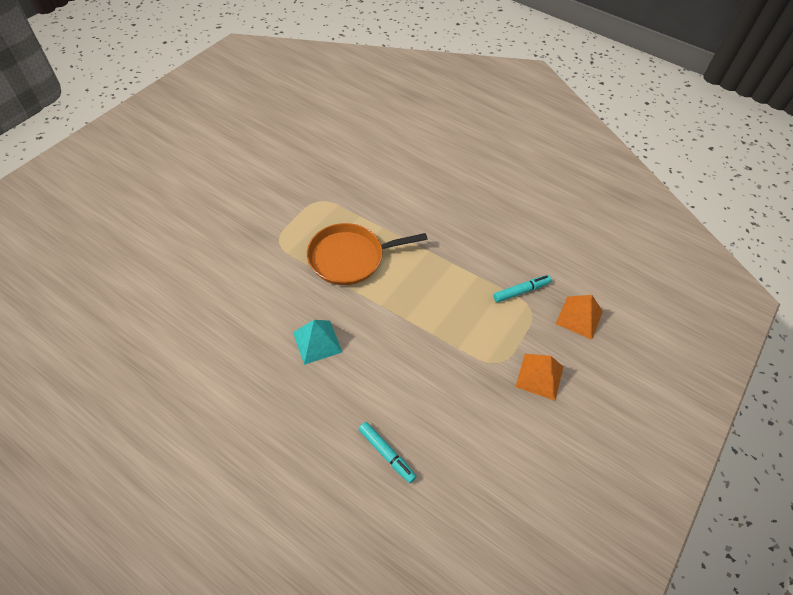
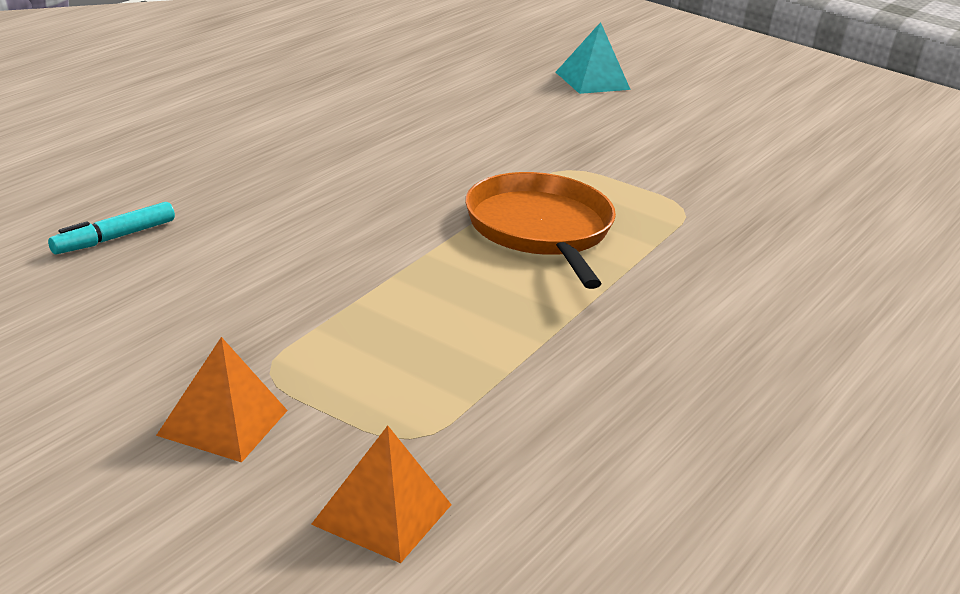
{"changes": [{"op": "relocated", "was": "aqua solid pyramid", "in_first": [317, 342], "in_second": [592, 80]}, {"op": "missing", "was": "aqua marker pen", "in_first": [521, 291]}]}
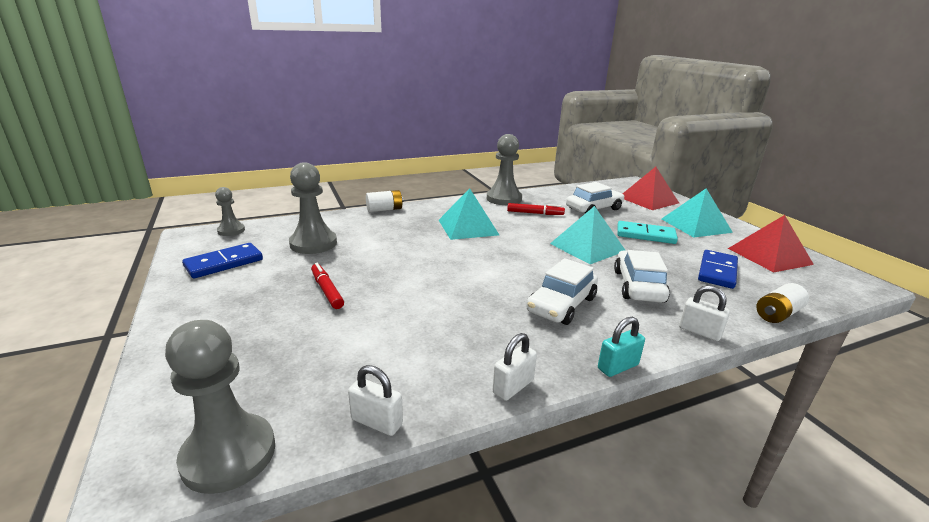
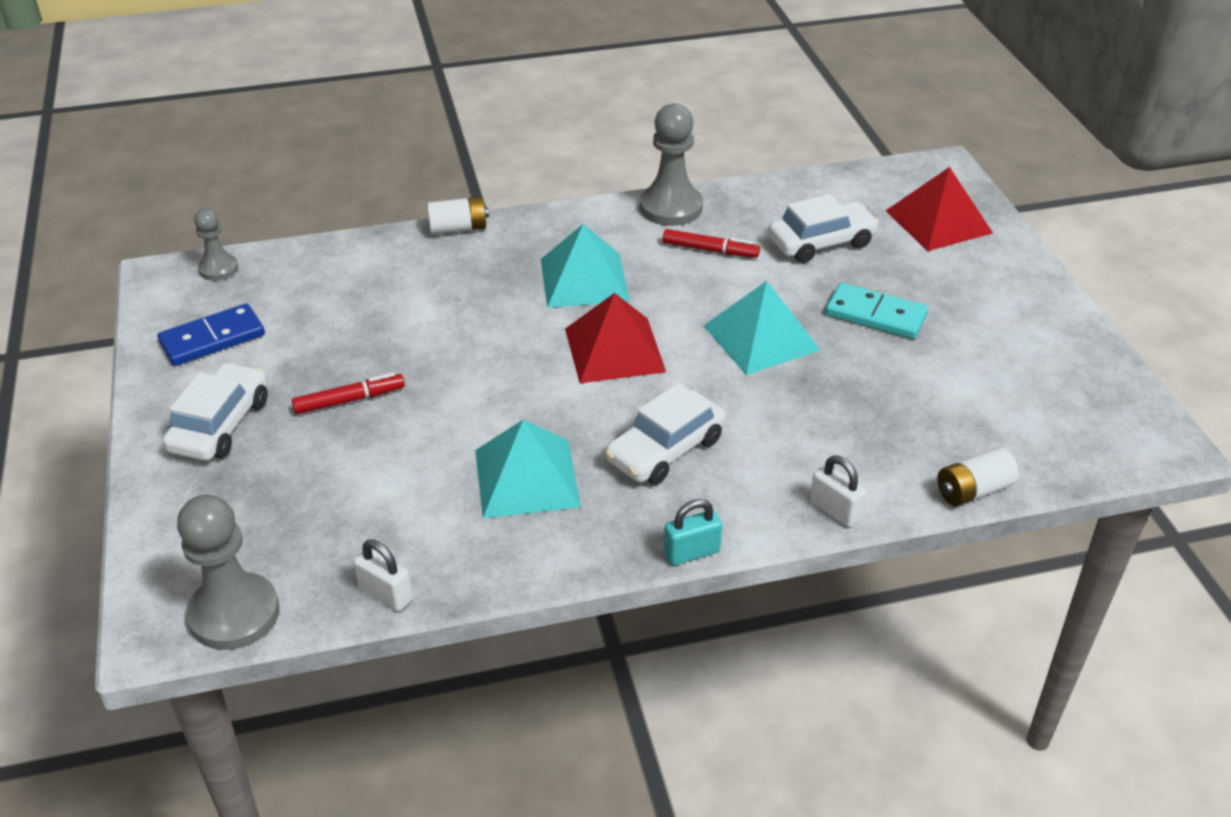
{"changes": [{"op": "missing", "was": "gray pawn", "in_first": [313, 243]}, {"op": "spun", "was": "crimson marker pen", "in_first": [327, 290], "in_second": [349, 400], "clockwise": 90}, {"op": "missing", "was": "white padlock", "in_first": [513, 386]}, {"op": "relocated", "was": "white automobile", "in_first": [638, 286], "in_second": [220, 425]}, {"op": "relocated", "was": "aqua solid pyramid", "in_first": [695, 225], "in_second": [526, 478]}, {"op": "missing", "was": "cobalt domino", "in_first": [717, 271]}, {"op": "relocated", "was": "crimson solid pyramid", "in_first": [769, 256], "in_second": [614, 349]}]}
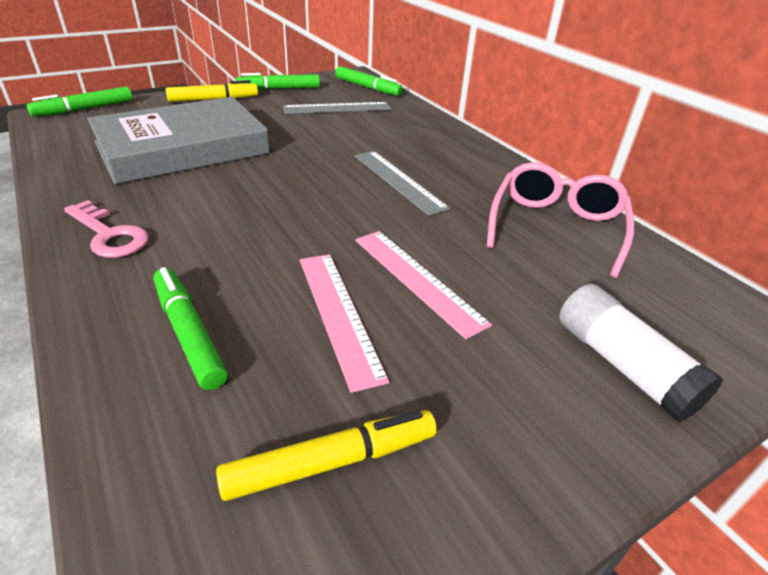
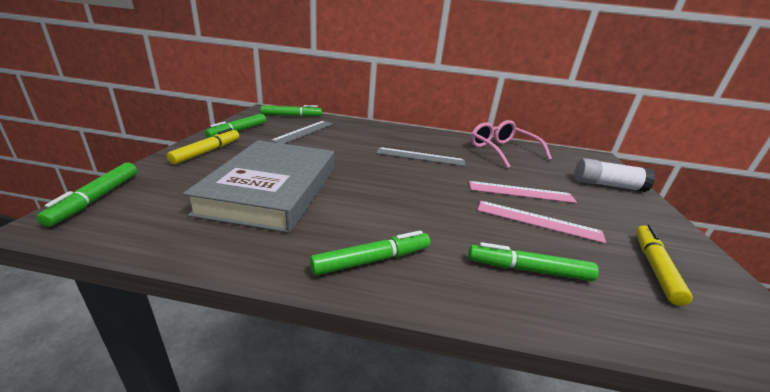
{"changes": [{"op": "exchanged", "was": "rose-pink latchkey", "now": "emerald marker pen", "in_first": [109, 235], "in_second": [372, 260]}]}
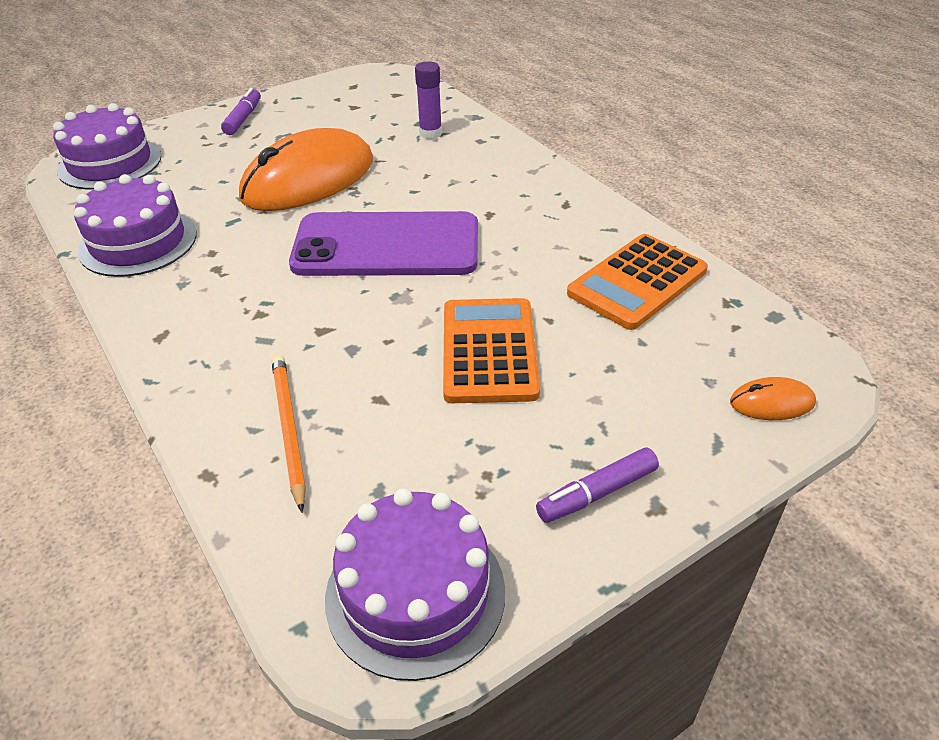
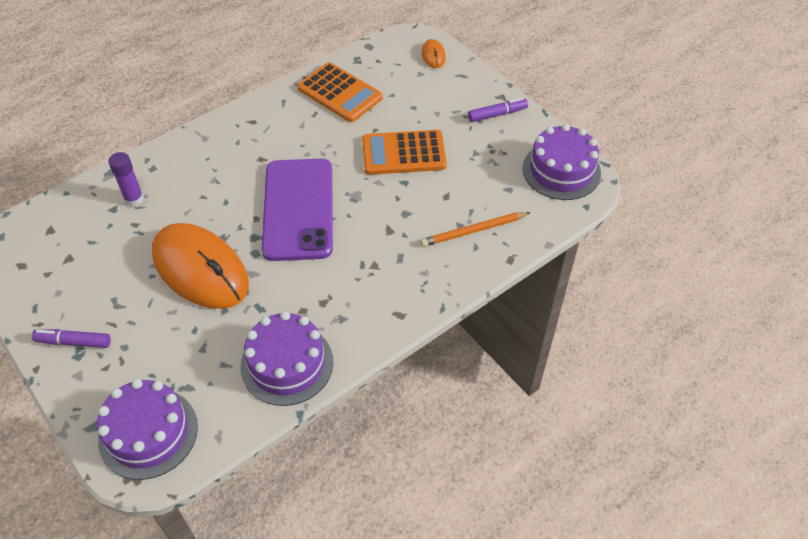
{"changes": [{"op": "spun", "was": "purple marker pen", "in_first": [597, 493], "in_second": [497, 114], "clockwise": -75}]}
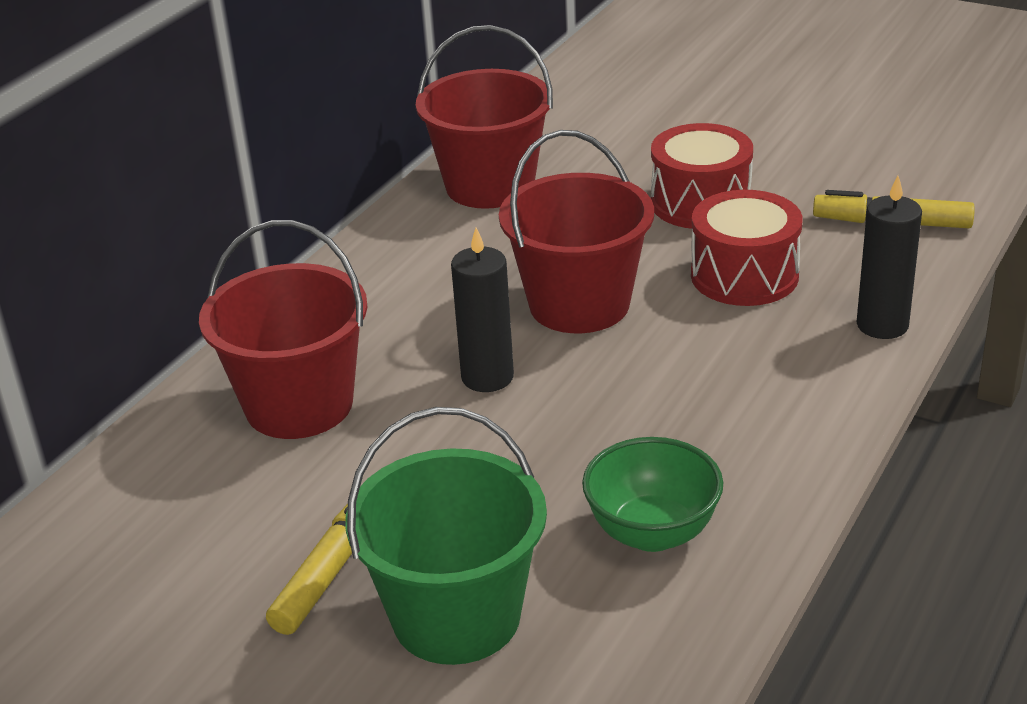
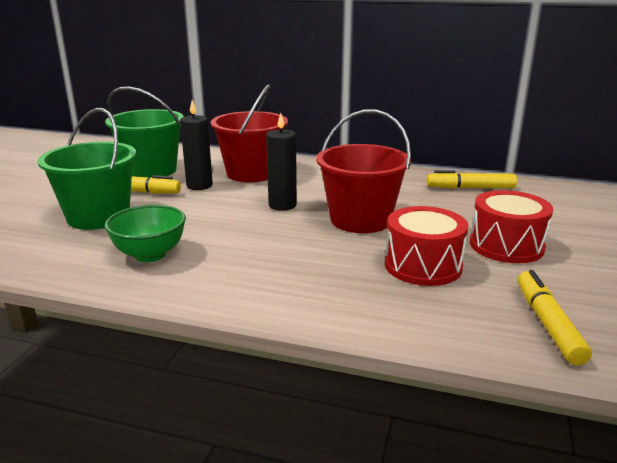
{"changes": [{"op": "exchanged", "was": "crimson sand bucket", "now": "golden marker pen", "in_first": [490, 185], "in_second": [470, 188]}, {"op": "relocated", "was": "black candle", "in_first": [882, 325], "in_second": [199, 185]}, {"op": "appeared", "now": "emerald sand bucket", "in_second": [151, 170]}]}
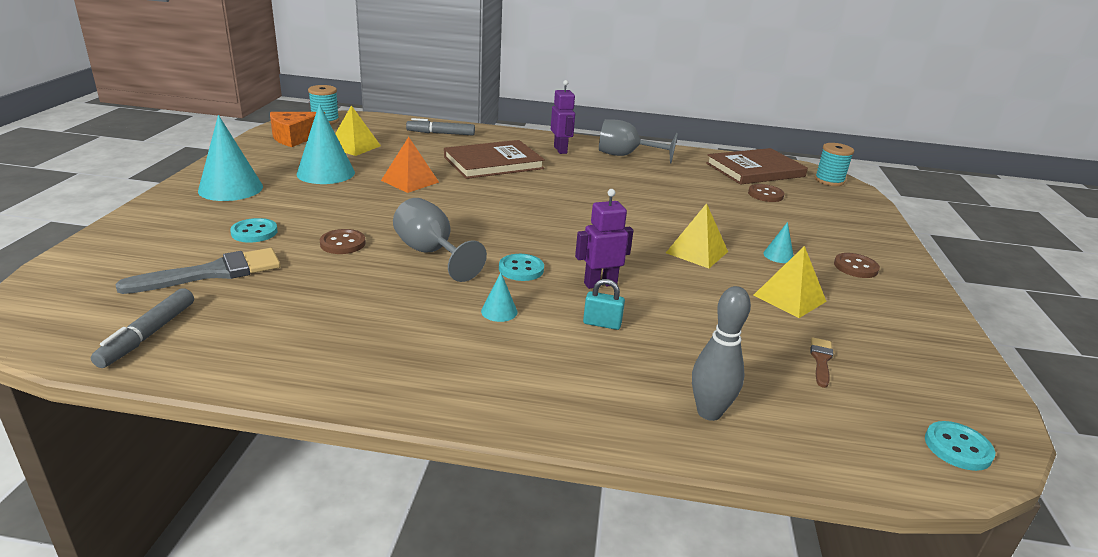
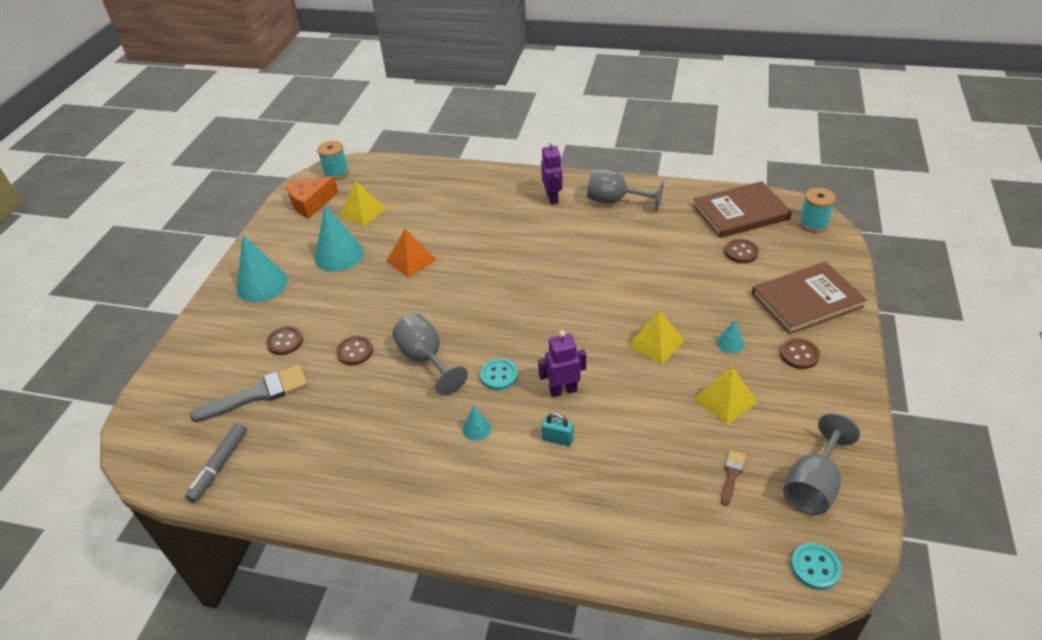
{"changes": [{"op": "colour", "was": "aqua sewing button", "now": "brown sewing button", "in_first": [254, 232], "in_second": [285, 342]}, {"op": "missing", "was": "gray marker pen", "in_first": [441, 133]}, {"op": "relocated", "was": "brown book", "in_first": [493, 163], "in_second": [806, 300]}, {"op": "missing", "was": "gray tenpin", "in_first": [709, 412]}, {"op": "appeared", "now": "gray chalice", "in_second": [813, 484]}]}
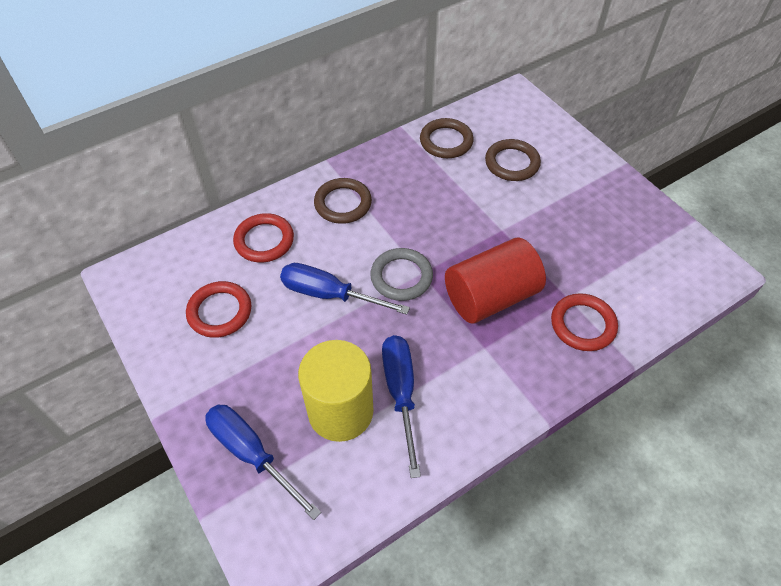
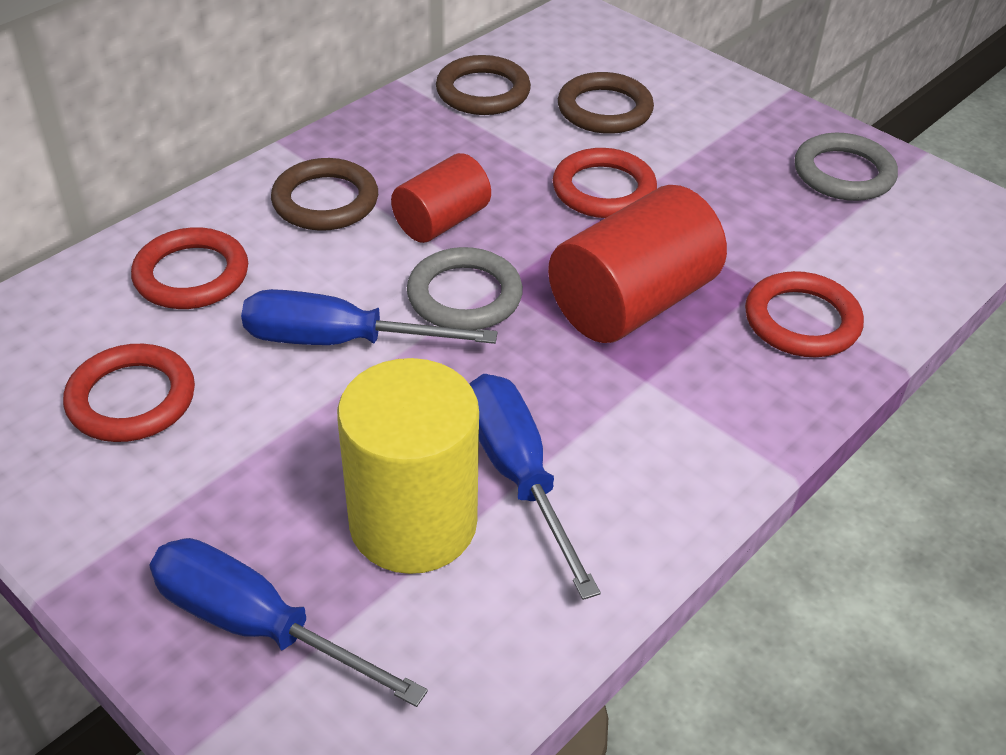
{"changes": [{"op": "appeared", "now": "crimson solid cylinder", "in_second": [441, 221]}, {"op": "appeared", "now": "crimson ring", "in_second": [603, 190]}, {"op": "appeared", "now": "gray ring", "in_second": [843, 173]}]}
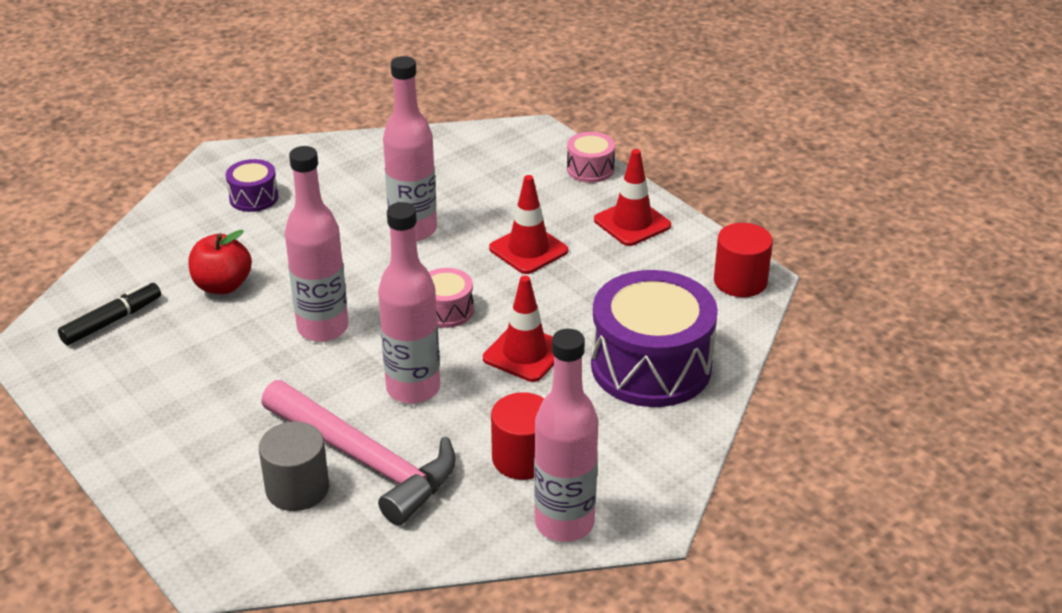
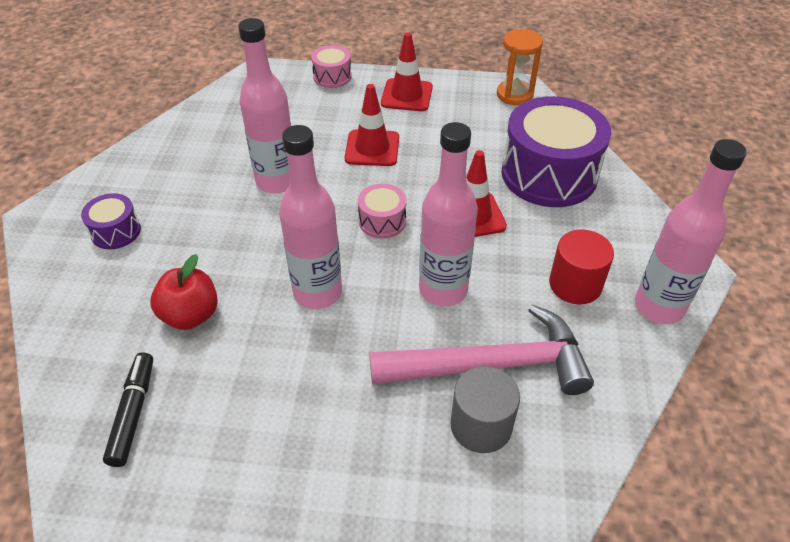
{"changes": [{"op": "exchanged", "was": "crimson solid cylinder", "now": "orange sand timer", "in_first": [740, 281], "in_second": [514, 95]}]}
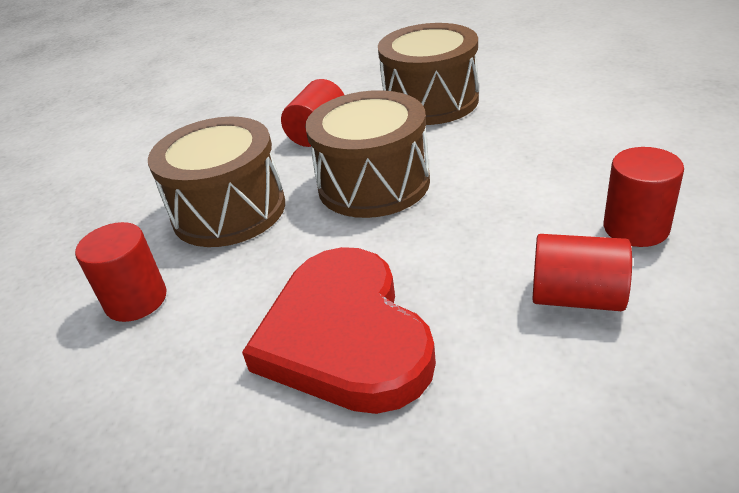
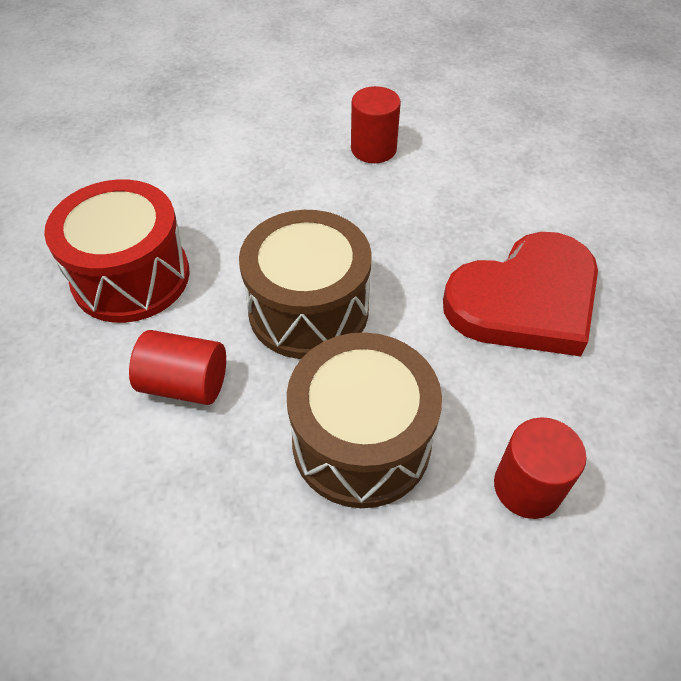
{"changes": [{"op": "colour", "was": "brown snare drum", "now": "crimson snare drum", "in_first": [431, 101], "in_second": [131, 277]}, {"op": "missing", "was": "crimson solid cylinder", "in_first": [577, 297]}]}
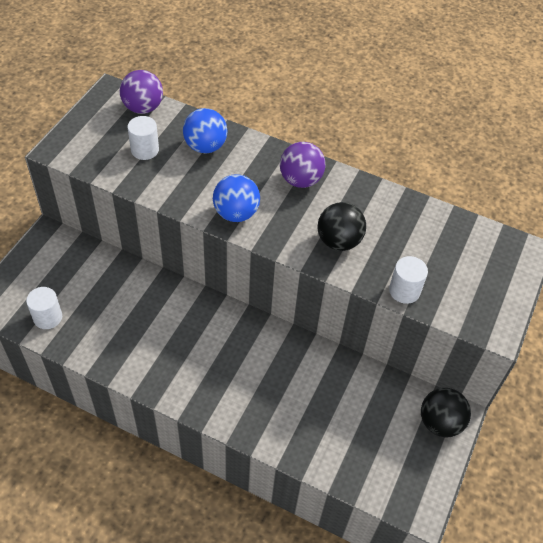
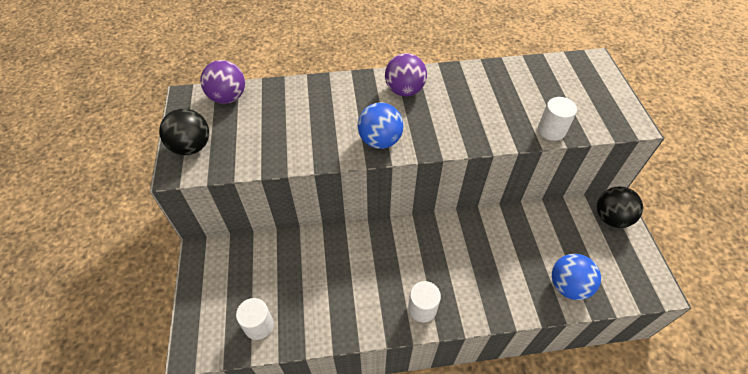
{"changes": [{"op": "relocated", "was": "white solid cylinder", "in_first": [145, 150], "in_second": [422, 308]}, {"op": "relocated", "was": "cobalt sphere", "in_first": [205, 146], "in_second": [568, 286]}, {"op": "relocated", "was": "black sphere", "in_first": [339, 241], "in_second": [191, 147]}]}
